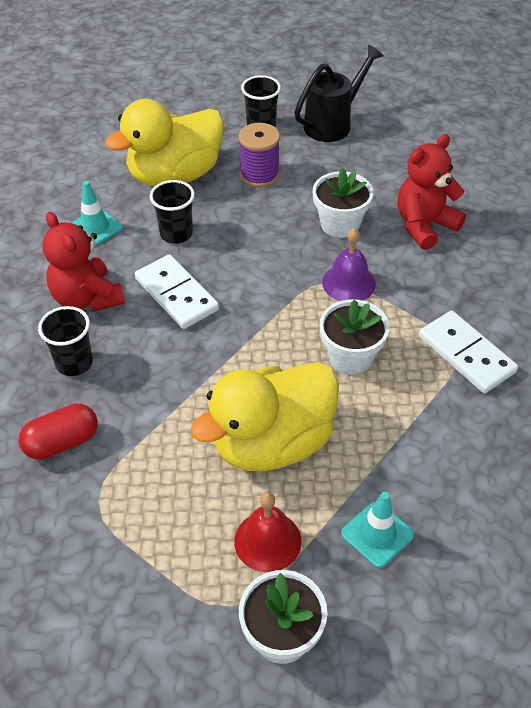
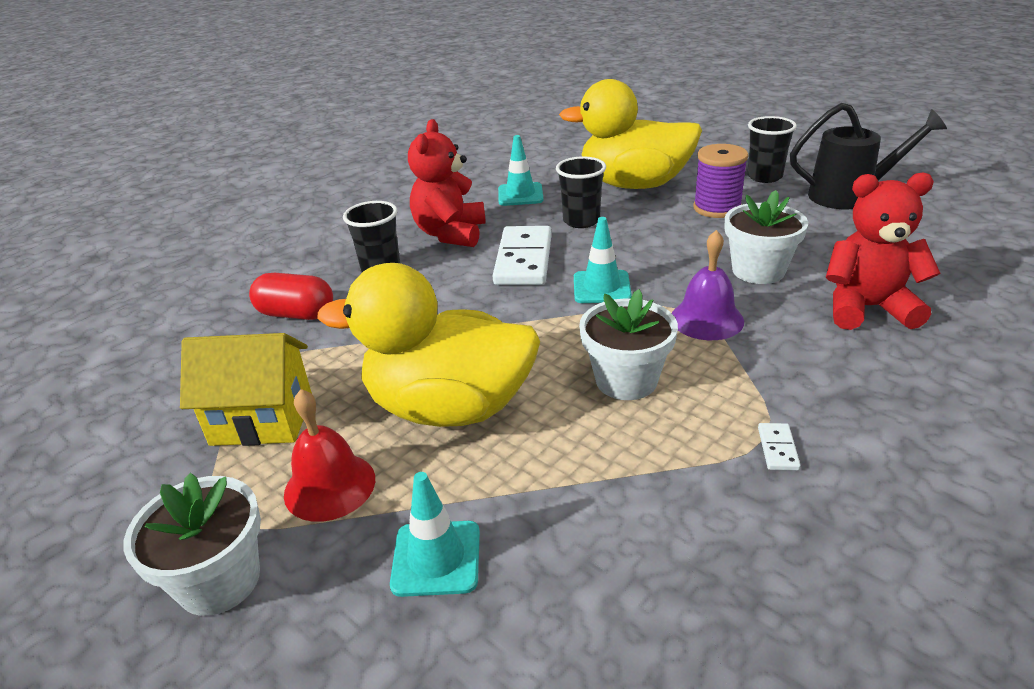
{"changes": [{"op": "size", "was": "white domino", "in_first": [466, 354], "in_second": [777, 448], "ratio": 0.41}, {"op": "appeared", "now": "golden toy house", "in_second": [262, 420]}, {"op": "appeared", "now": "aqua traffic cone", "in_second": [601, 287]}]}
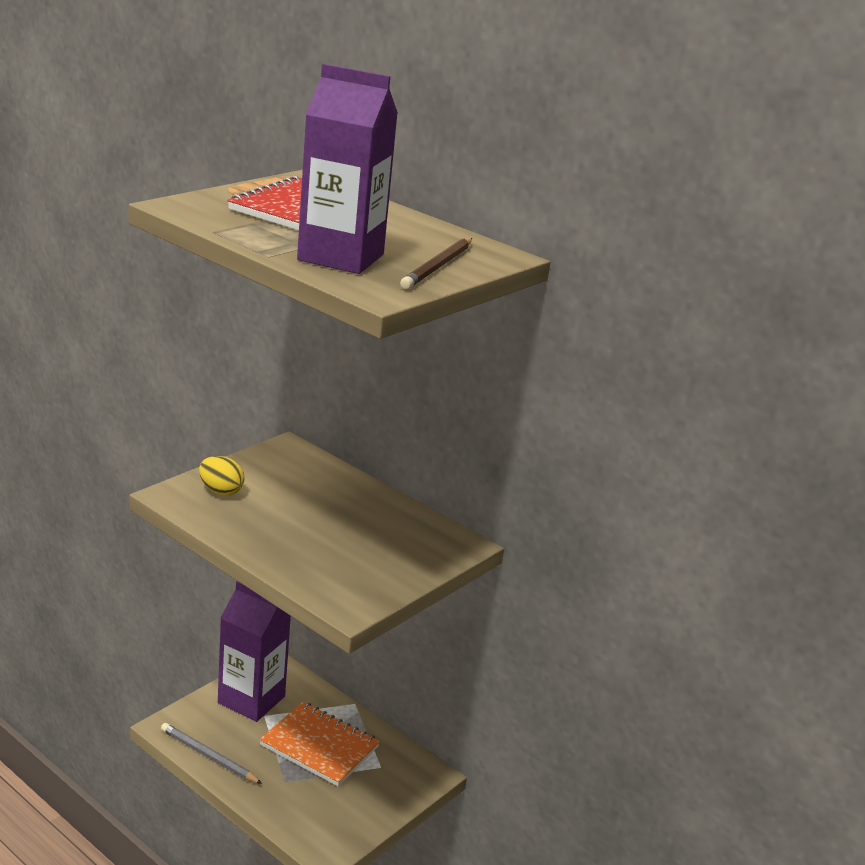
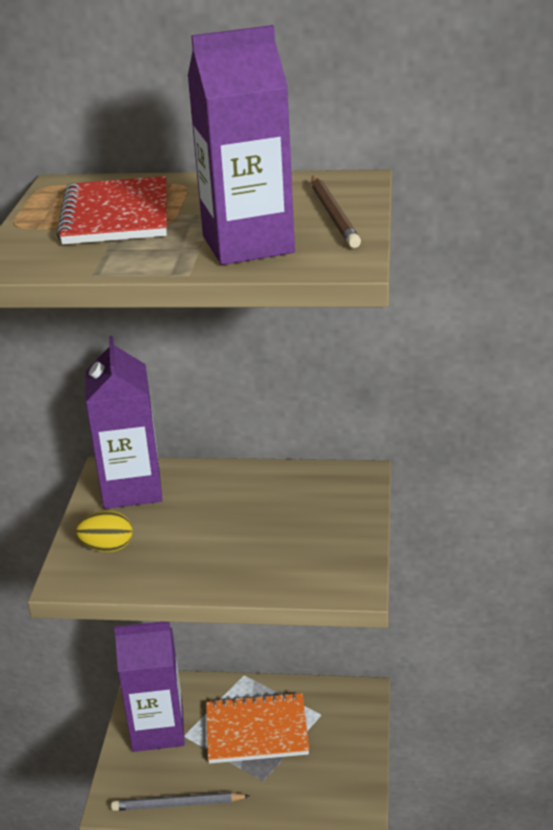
{"changes": [{"op": "appeared", "now": "purple carton", "in_second": [132, 488]}]}
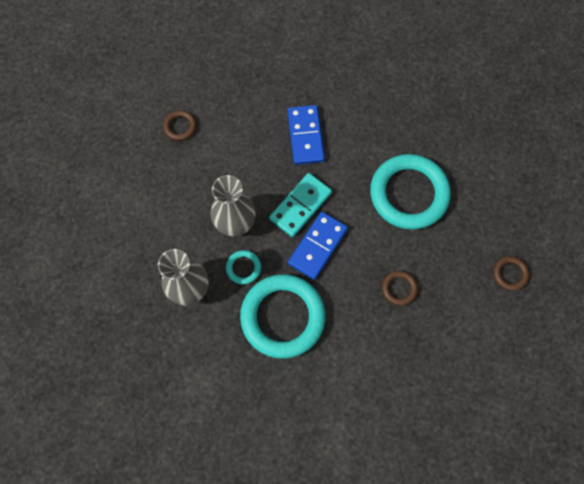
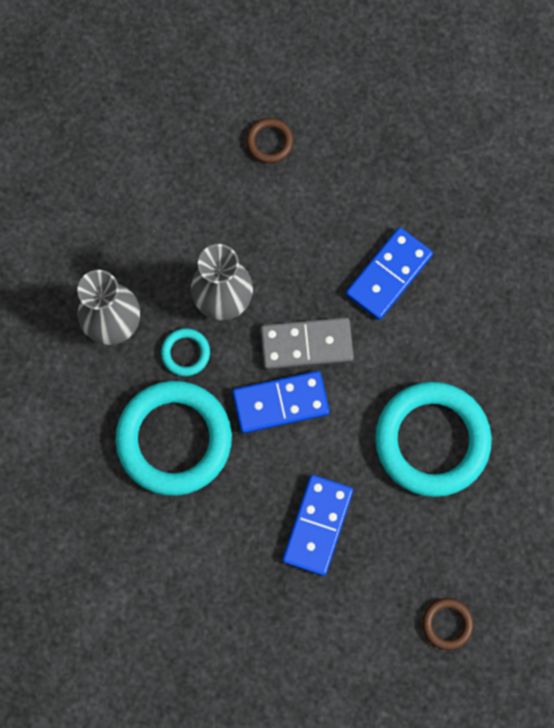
{"changes": [{"op": "colour", "was": "aqua domino", "now": "gray domino", "in_first": [300, 206], "in_second": [306, 345]}, {"op": "exchanged", "was": "brown ring", "now": "cobalt domino", "in_first": [399, 288], "in_second": [317, 525]}]}
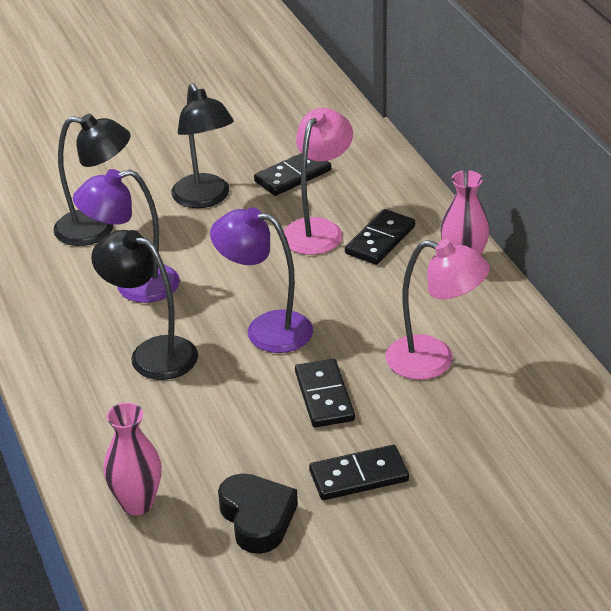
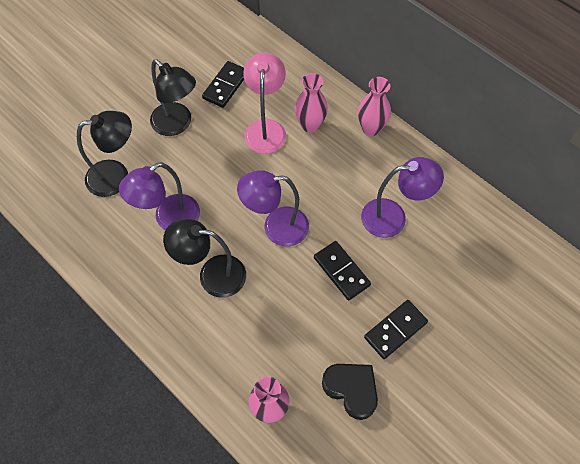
{"changes": [{"op": "exchanged", "was": "black domino", "now": "rose-pink flower vase", "in_first": [380, 240], "in_second": [310, 125]}, {"op": "colour", "was": "rose-pink desk lamp", "now": "purple desk lamp", "in_first": [434, 361], "in_second": [393, 217]}]}
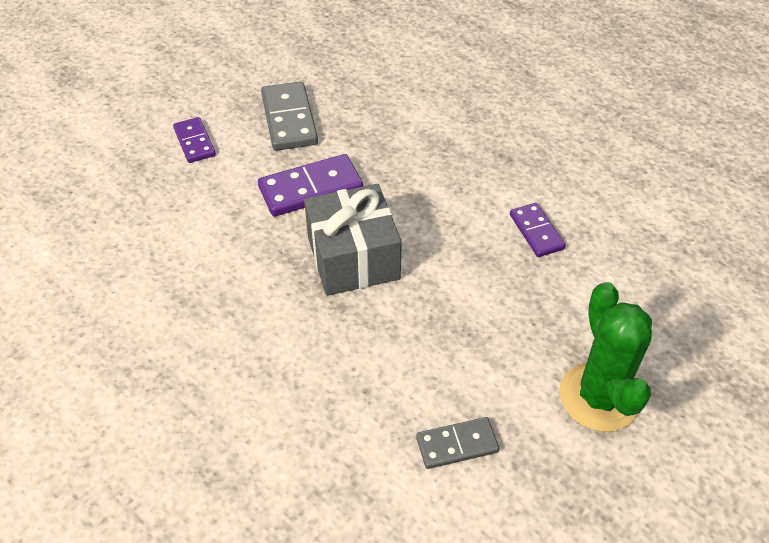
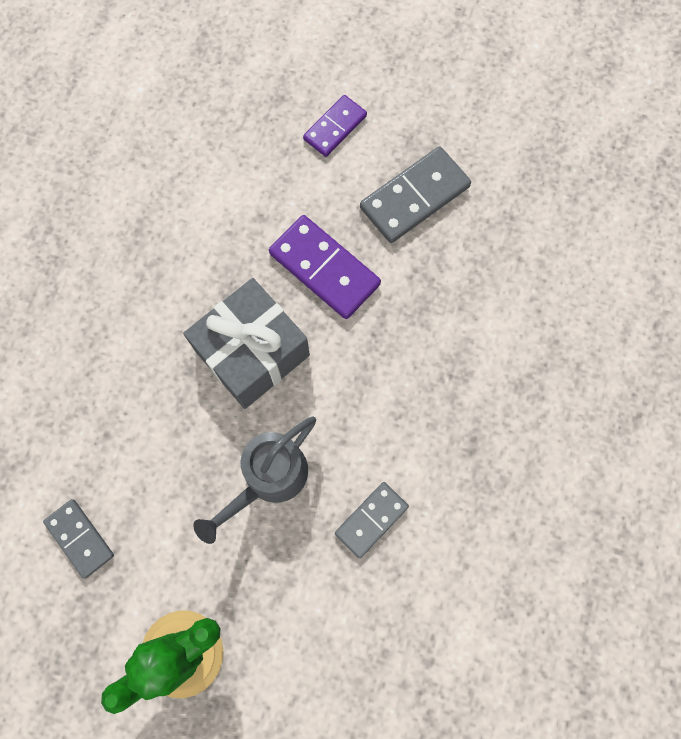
{"changes": [{"op": "colour", "was": "purple domino", "now": "gray domino", "in_first": [536, 232], "in_second": [371, 520]}, {"op": "appeared", "now": "gray sprinkling can", "in_second": [268, 479]}]}
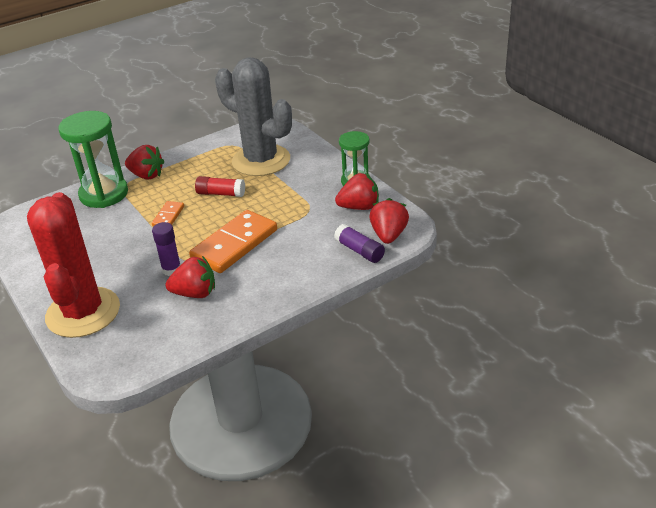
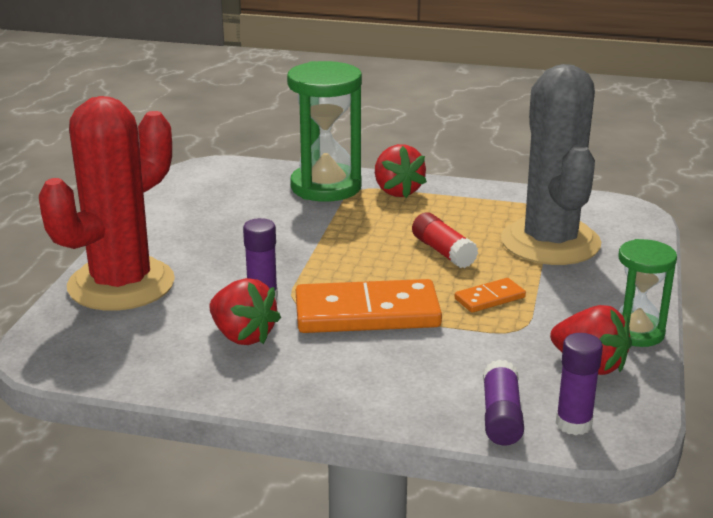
{"changes": [{"op": "relocated", "was": "orange domino", "in_first": [168, 216], "in_second": [489, 298]}, {"op": "exchanged", "was": "crimson strawberry", "now": "purple glue", "in_first": [388, 235], "in_second": [573, 424]}]}
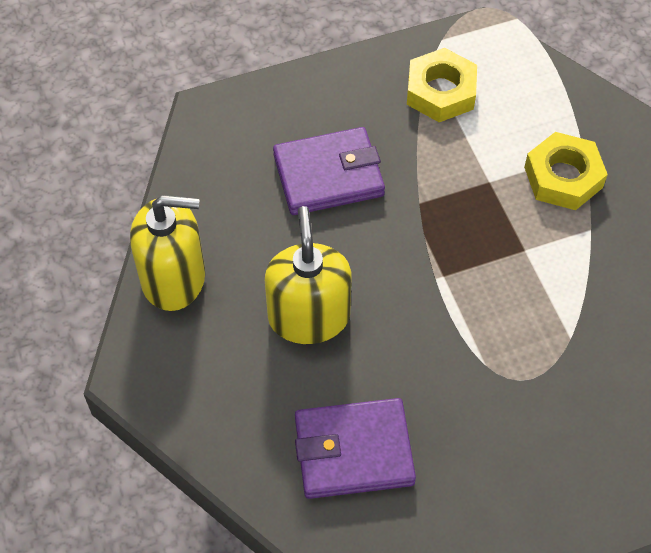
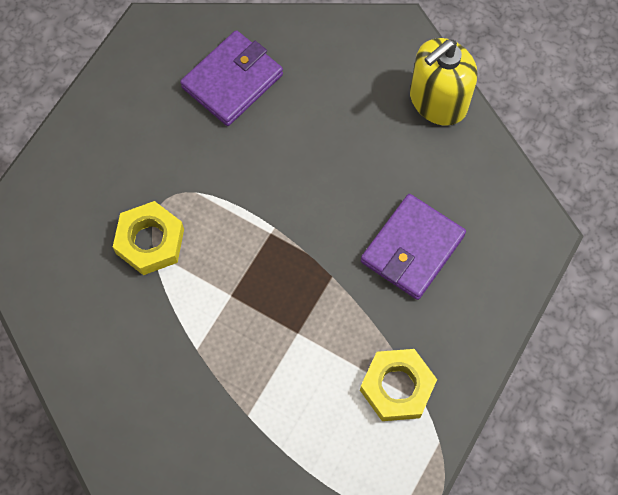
{"changes": [{"op": "missing", "was": "golden soap pump", "in_first": [309, 316]}, {"op": "relocated", "was": "golden nut", "in_first": [563, 177], "in_second": [150, 241]}]}
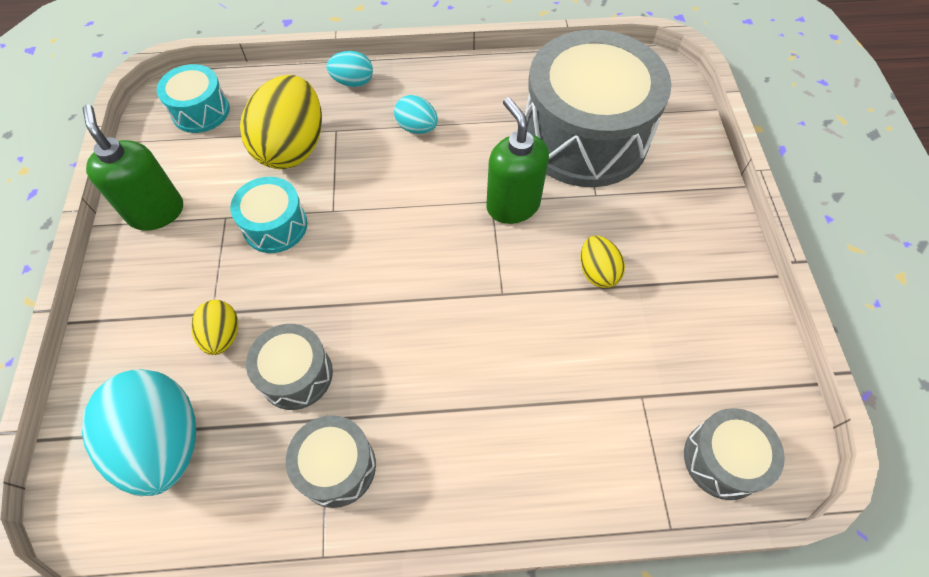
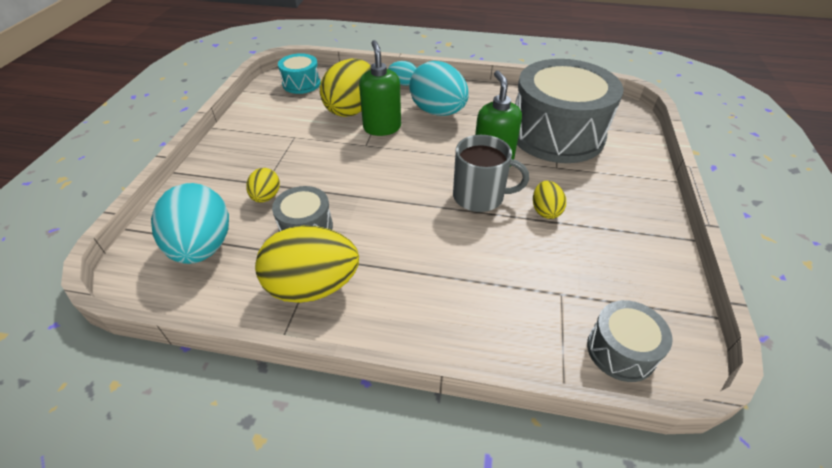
{"changes": [{"op": "relocated", "was": "emerald soap pump", "in_first": [156, 212], "in_second": [382, 127]}, {"op": "missing", "was": "aqua snare drum", "in_first": [275, 226]}, {"op": "exchanged", "was": "gray snare drum", "now": "golden toy egg", "in_first": [337, 467], "in_second": [313, 286]}, {"op": "size", "was": "aqua toy egg", "in_first": [417, 128], "in_second": [438, 112], "ratio": 1.99}, {"op": "appeared", "now": "gray tea mug", "in_second": [479, 196]}]}
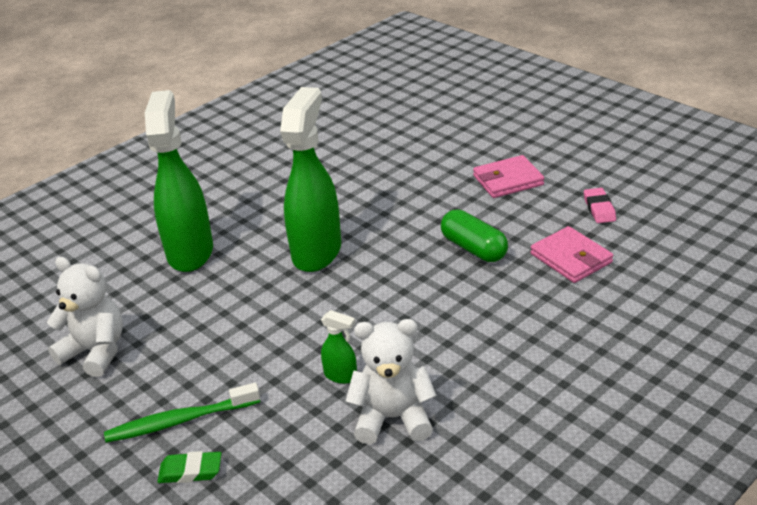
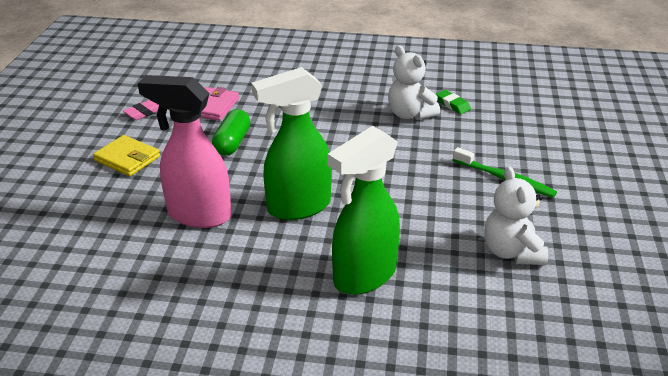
{"changes": [{"op": "relocated", "was": "emerald pencil eraser", "in_first": [190, 471], "in_second": [452, 105]}, {"op": "missing", "was": "emerald spray cleaner", "in_first": [341, 376]}, {"op": "colour", "was": "rose-pink billfold", "now": "golden billfold", "in_first": [508, 180], "in_second": [127, 159]}, {"op": "appeared", "now": "rose-pink spray cleaner", "in_second": [198, 215]}]}
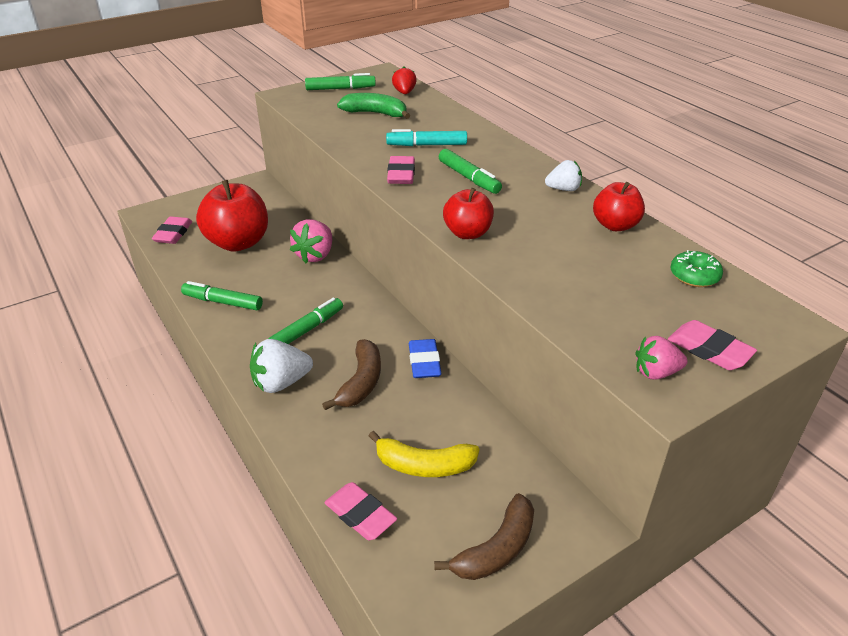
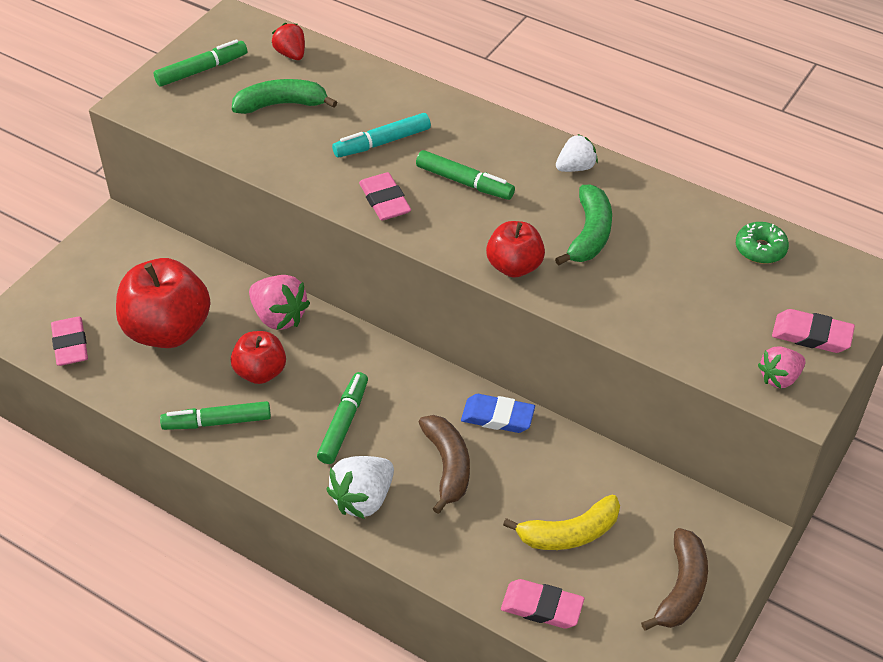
{"changes": [{"op": "spun", "was": "rose-pink strawberry", "in_first": [315, 255], "in_second": [279, 317], "clockwise": -45}, {"op": "spun", "was": "cobalt pencil eraser", "in_first": [424, 362], "in_second": [497, 417], "clockwise": -45}, {"op": "relocated", "was": "crimson apple fruit", "in_first": [615, 225], "in_second": [260, 372]}, {"op": "appeared", "now": "emerald banana fruit", "in_second": [589, 234]}]}
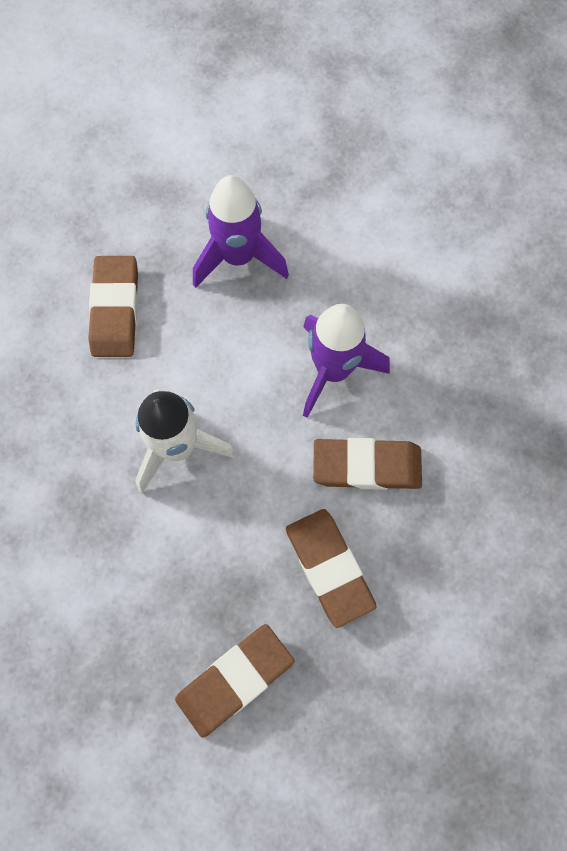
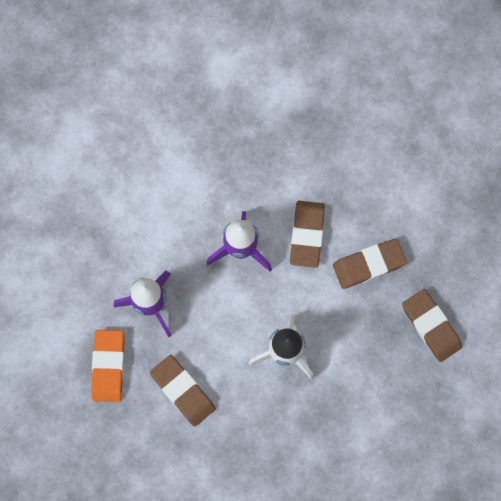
{"changes": [{"op": "spun", "was": "brown pencil eraser", "in_first": [115, 310], "in_second": [182, 391], "clockwise": 45}, {"op": "appeared", "now": "orange pencil eraser", "in_second": [108, 366]}]}
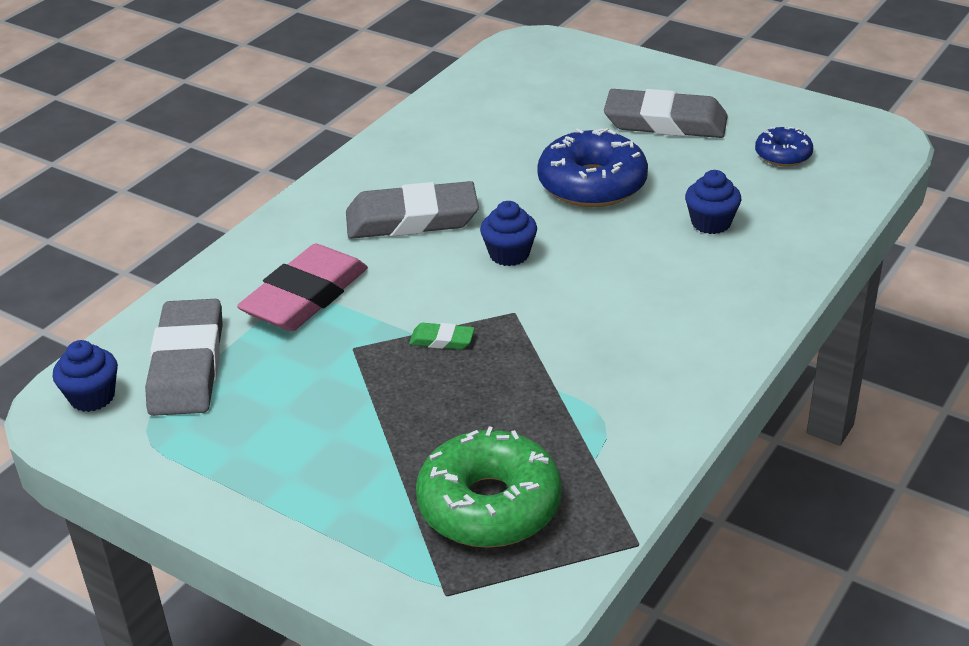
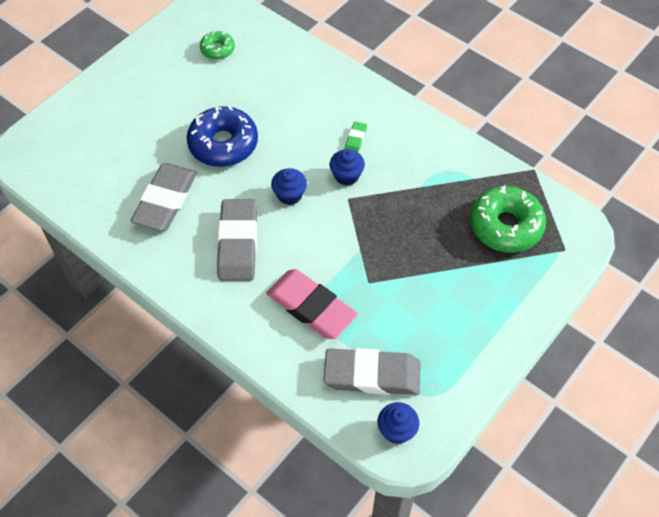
{"changes": [{"op": "relocated", "was": "emerald pencil eraser", "in_first": [442, 340], "in_second": [355, 139]}, {"op": "relocated", "was": "gray pencil eraser", "in_first": [665, 122], "in_second": [165, 200]}, {"op": "relocated", "was": "cobalt cupcake", "in_first": [711, 223], "in_second": [346, 176]}, {"op": "colour", "was": "cobalt glazed donut", "now": "emerald glazed donut", "in_first": [783, 155], "in_second": [217, 49]}]}
